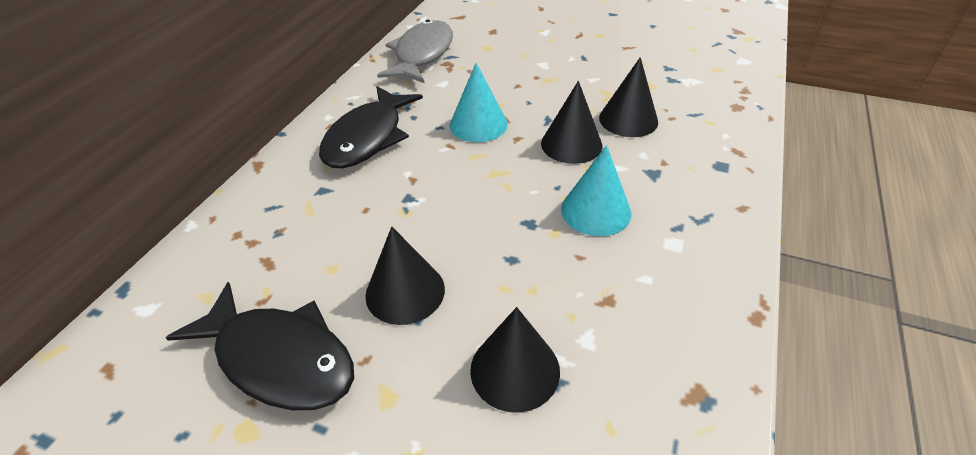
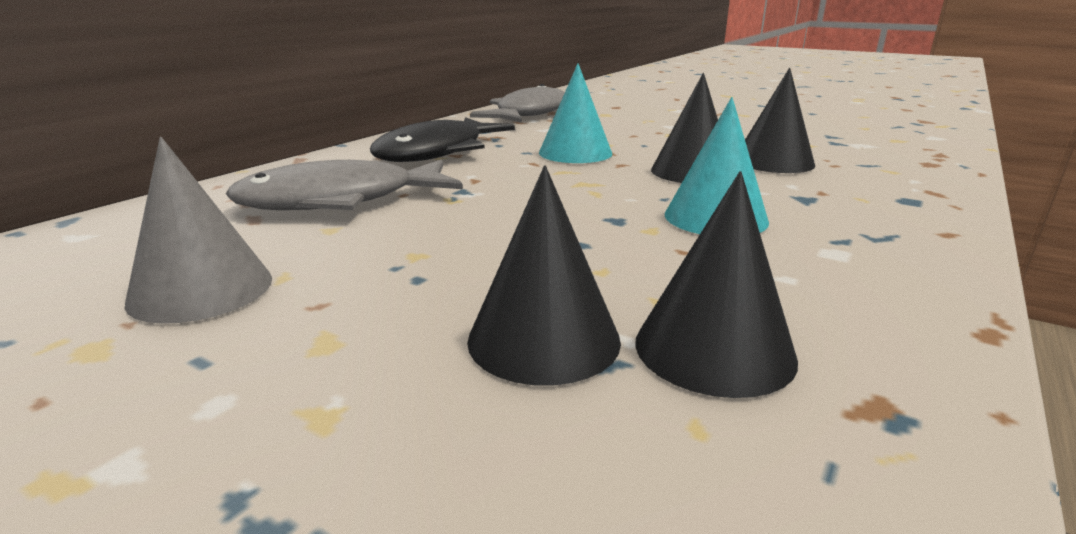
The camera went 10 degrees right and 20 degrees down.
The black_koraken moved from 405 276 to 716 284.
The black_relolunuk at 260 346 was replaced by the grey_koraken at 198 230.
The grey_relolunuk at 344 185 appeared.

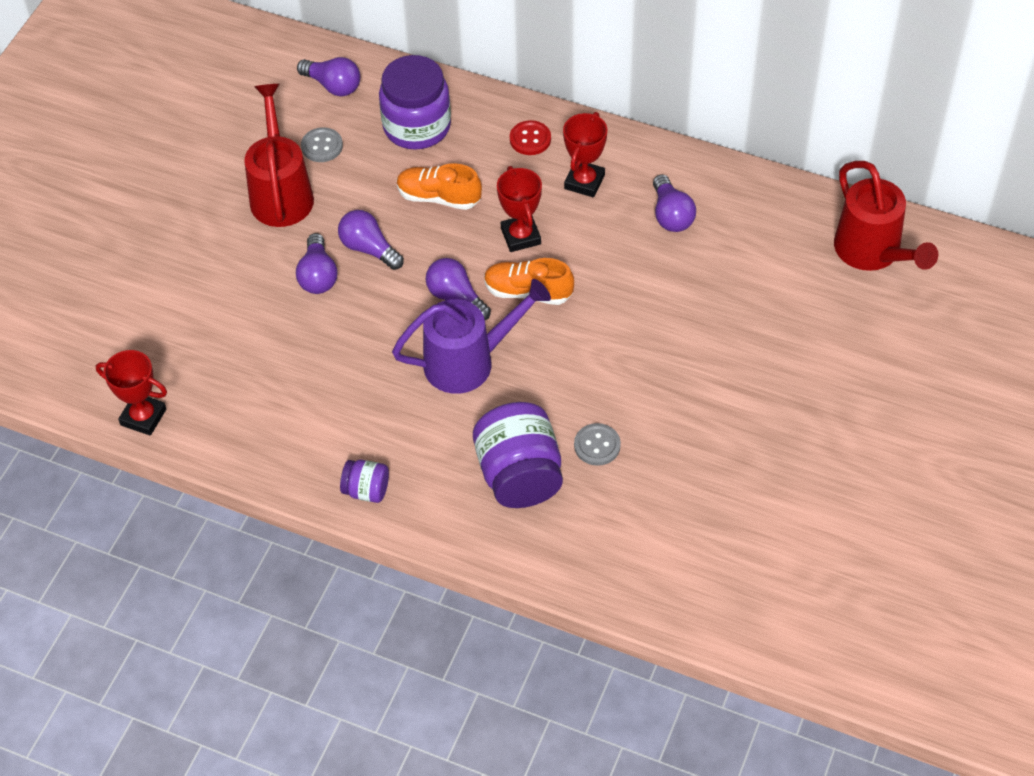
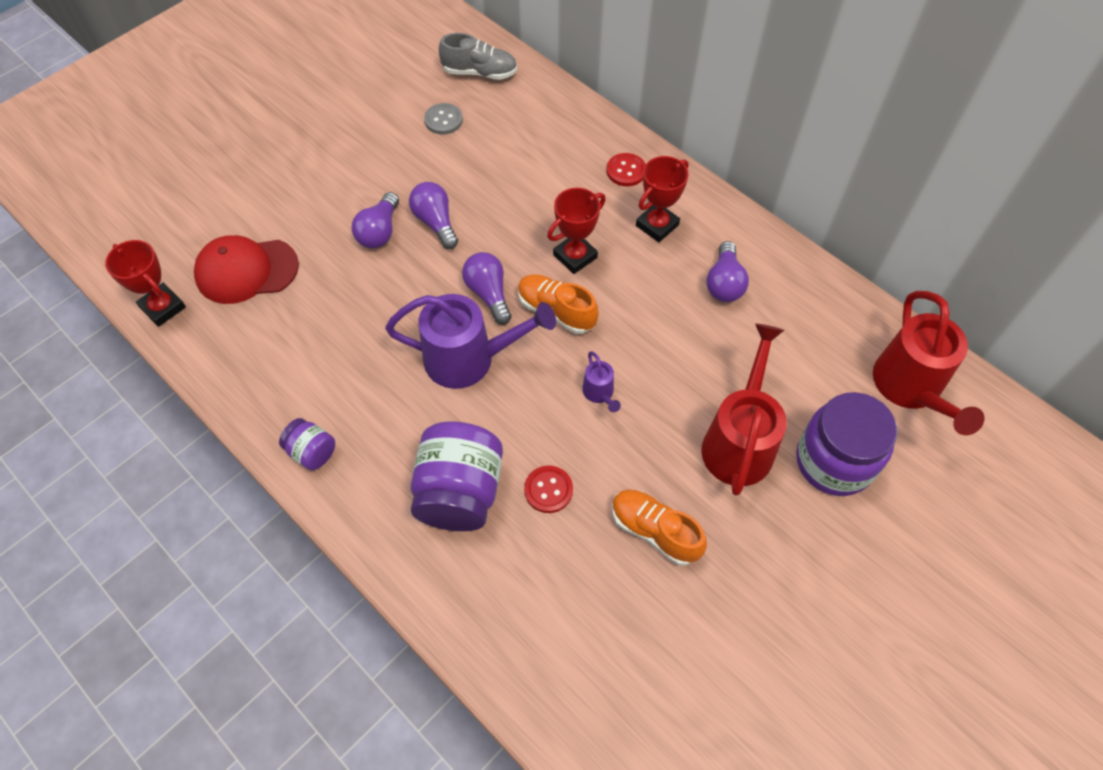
The camera went 20 degrees right and 5 degrees up.
The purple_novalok moved from 415 102 to 846 444.
The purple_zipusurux at 328 76 was replaced by the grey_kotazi at 478 56.
The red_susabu moved from 279 155 to 744 410.
The orange_kotazi moved from 439 186 to 659 527.
The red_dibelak at 519 209 turned 45 degrees clockwise.
The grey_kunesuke at 597 444 became the red_kunesuke at 548 489.
The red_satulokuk at 246 269 appeared.
The purple_susabu at 601 381 appeared.

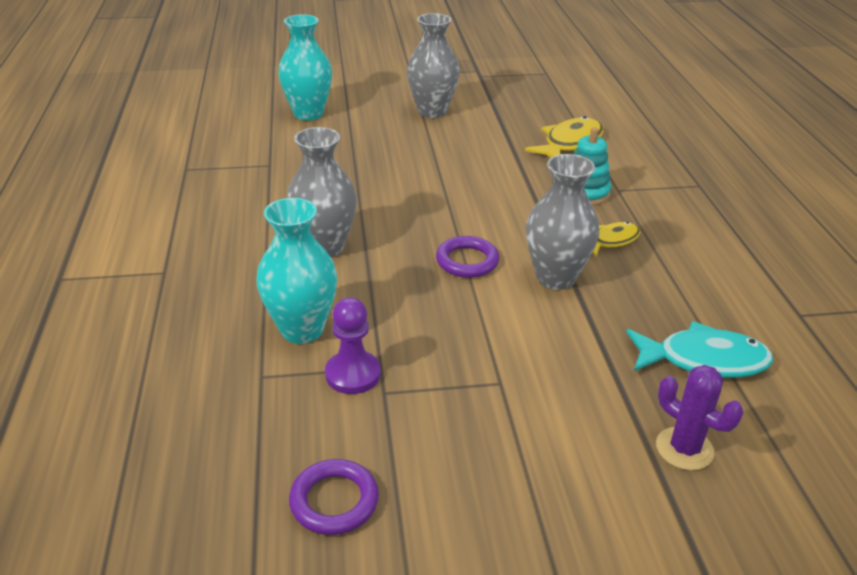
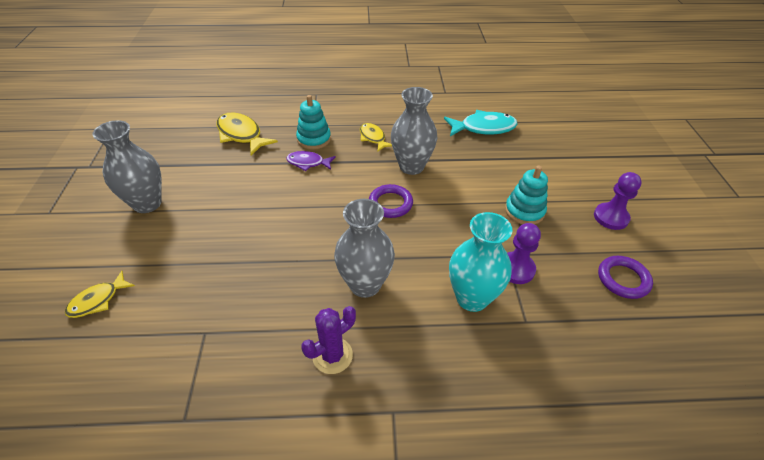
The camera went 85 degrees left and 10 degrees up.
The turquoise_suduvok at 305 67 was replaced by the yellow_relolunuk at 100 294.
The turquoise_relolunuk at 699 349 turned 75 degrees clockwise.
The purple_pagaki moved from 699 417 to 328 340.
The purple_relolunuk at 311 161 appeared.
The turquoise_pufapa at 526 195 appeared.
The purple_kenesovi at 618 201 appeared.

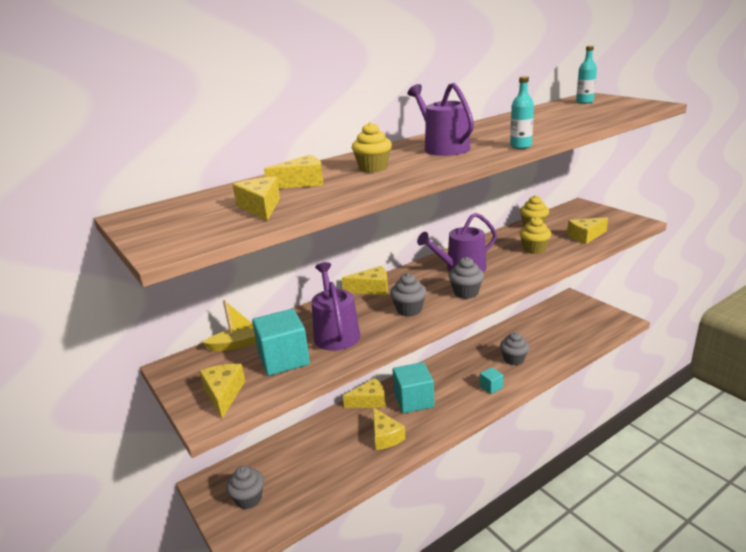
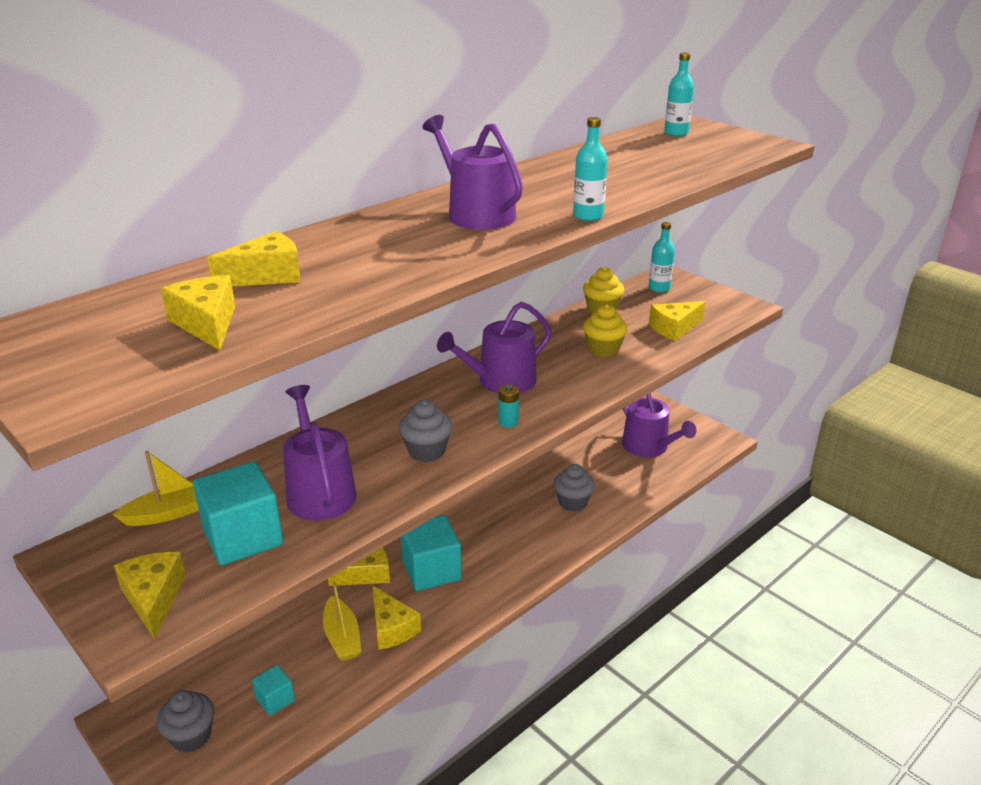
The camera went 10 degrees left and 5 degrees up.
The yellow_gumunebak at 372 147 disappeared.
The grey_gumunebak at 466 278 was replaced by the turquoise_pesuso at 508 405.
The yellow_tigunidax at 365 281 disappeared.
The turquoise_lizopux moved from 492 380 to 273 690.
The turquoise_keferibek at 662 257 appeared.
The purple_susabu at 659 425 appeared.
The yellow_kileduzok at 342 621 appeared.

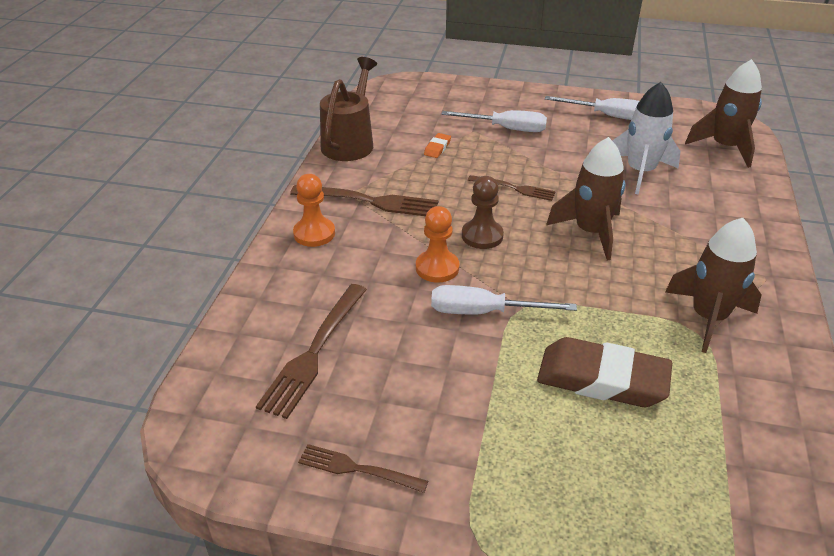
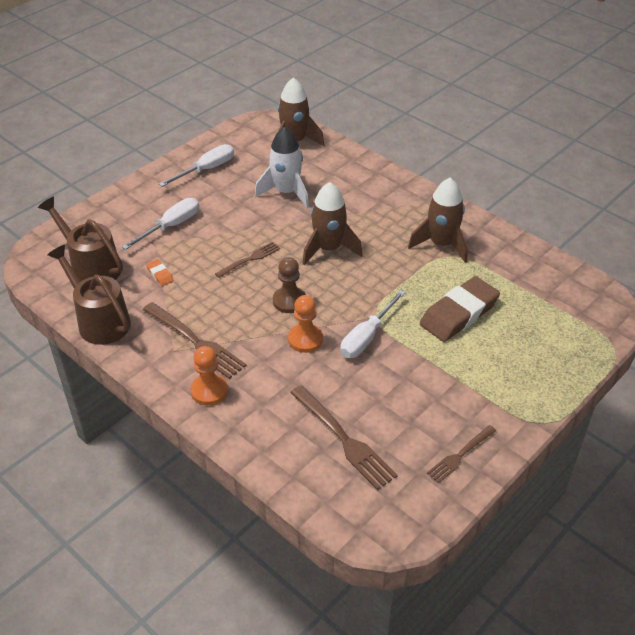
The camera went 60 degrees left and 5 degrees up.
The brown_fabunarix at 364 200 turned 90 degrees clockwise.
The brown_susabu at 80 239 appeared.

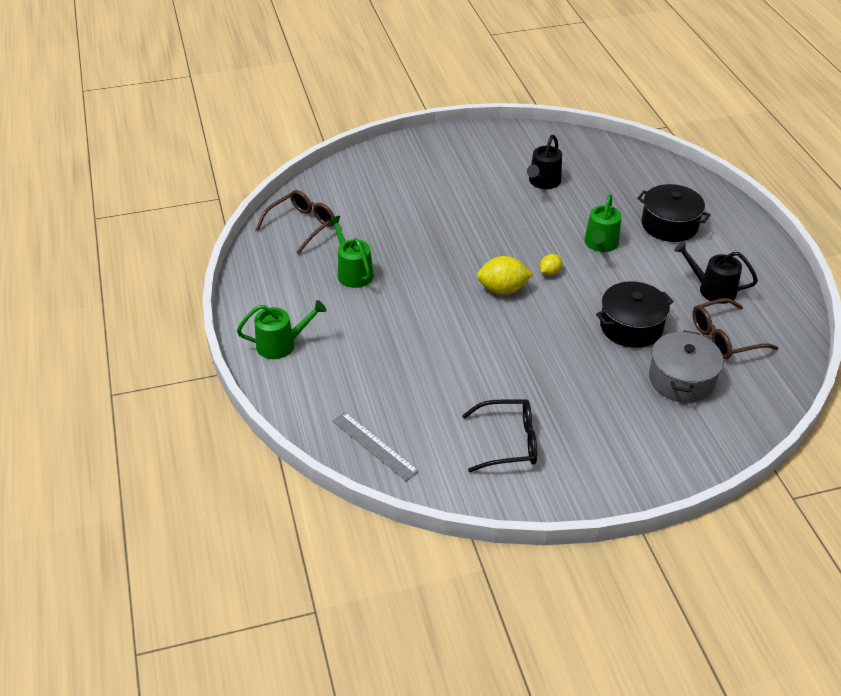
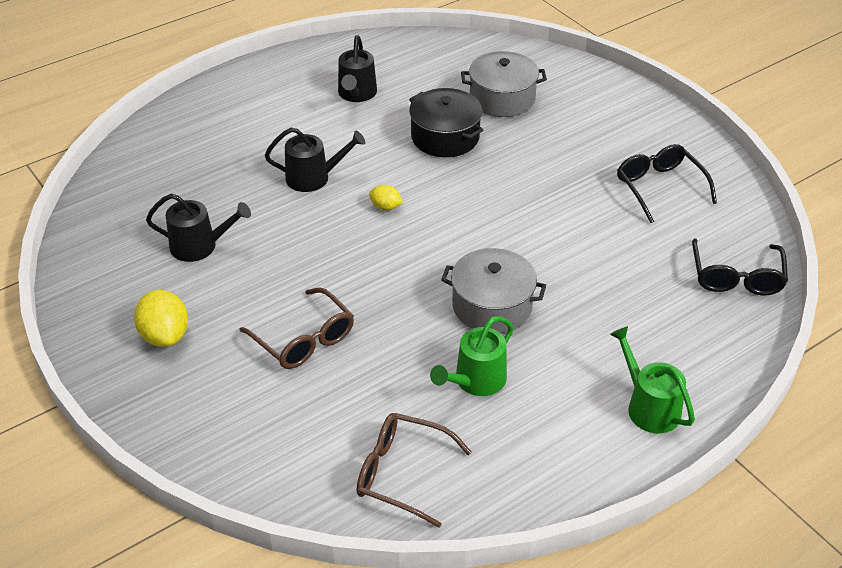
The camera went 110 degrees left and 0 degrees up.
The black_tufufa at 674 213 disappeared.
The green_susabu at 602 223 became the black_susabu at 315 160.
The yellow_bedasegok moved from 505 275 to 161 318.
The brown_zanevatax moved from 735 328 to 296 328.
The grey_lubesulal at 376 446 was replaced by the black_zanevatax at 740 266.
The grey_tufufa at 493 290 appeared.

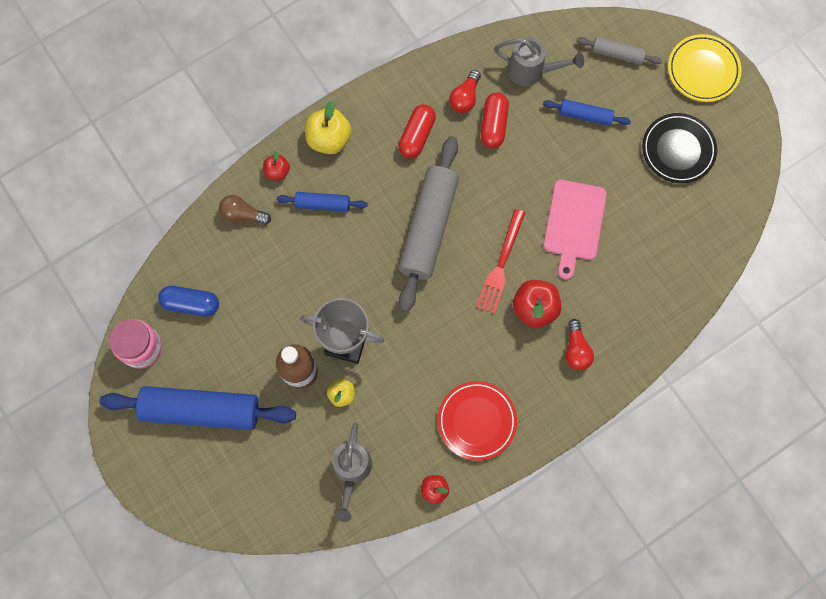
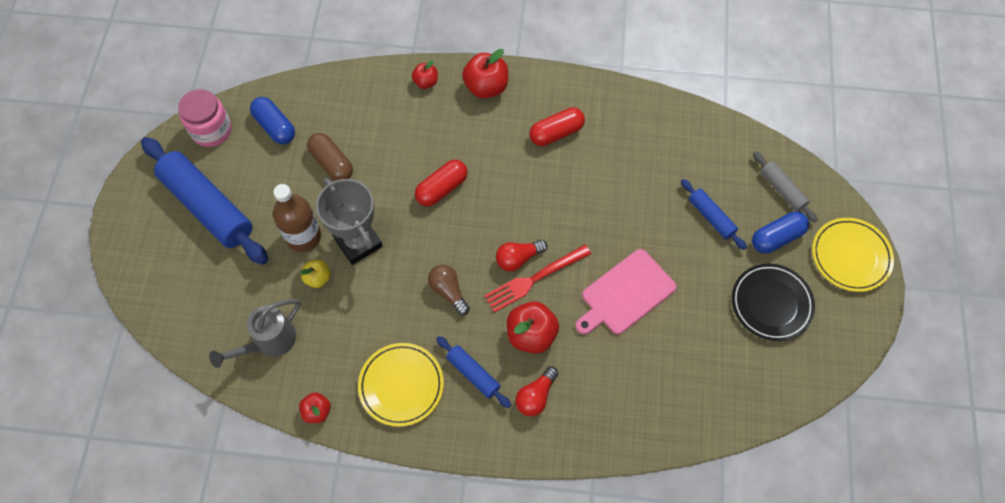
The camera went 40 degrees right and 10 degrees down.
The grey_susabu at 539 61 disappeared.
The red_zipusurux moved from 465 91 to 521 255.
The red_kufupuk moved from 495 120 to 441 183.
The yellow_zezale at 328 127 became the red_zezale at 485 73.
The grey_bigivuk at 429 224 disappeared.
The blue_bigivuk moved from 322 202 to 473 372.
The brown_zipusurux moved from 245 210 to 449 290.
The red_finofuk at 477 421 became the yellow_finofuk at 401 385.
The brown_kufupuk at 330 157 appeared.
The blue_kufupuk at 780 232 appeared.

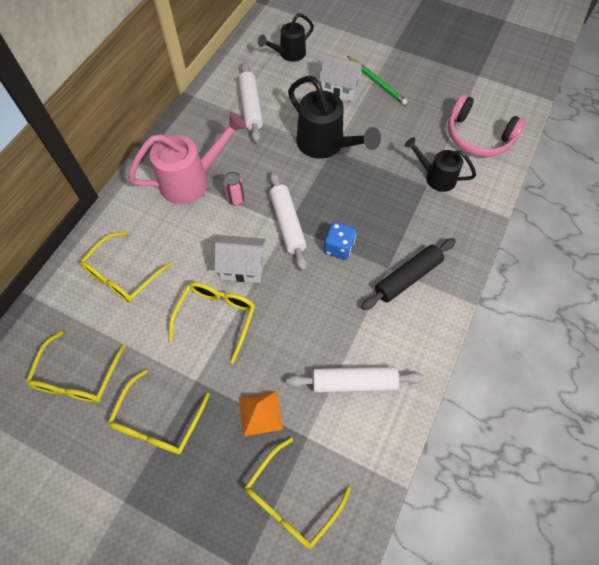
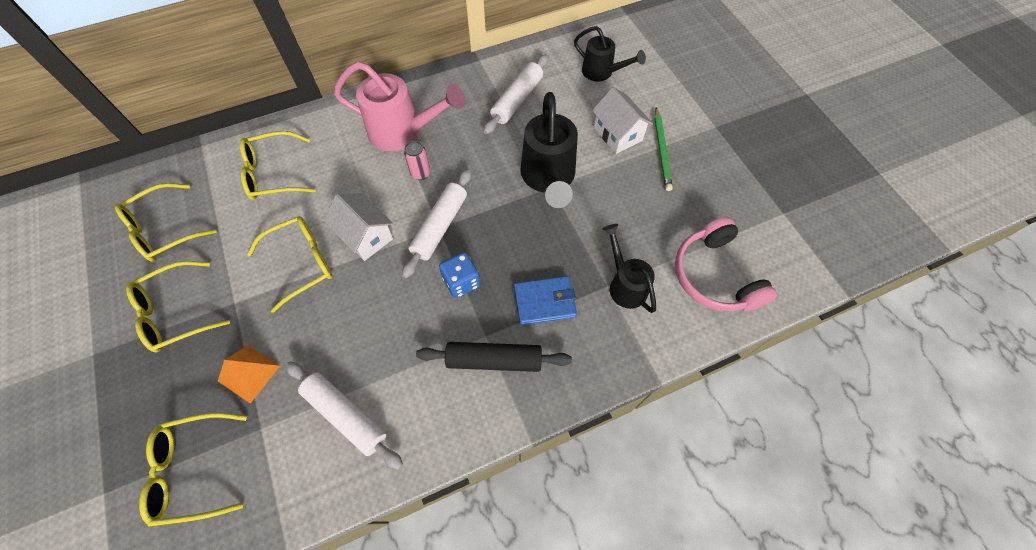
The camera went 40 degrees right and 0 degrees up.
The black_susabu at 286 37 turned 150 degrees counterclockwise.
The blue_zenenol at 545 300 appeared.

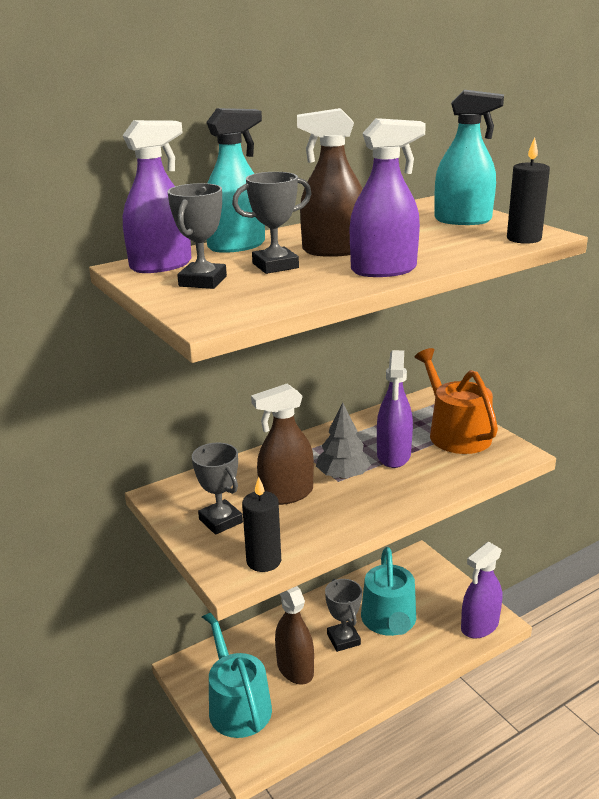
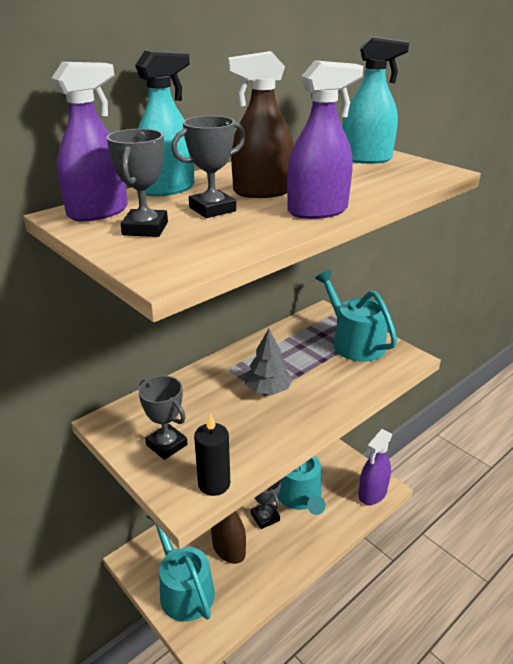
The camera went 10 degrees left and 5 degrees up.
The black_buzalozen at 528 190 disappeared.
The orange_susabu at 456 401 became the turquoise_susabu at 356 315.
The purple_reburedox at 395 409 disappeared.
The brown_reburedox at 282 444 disappeared.

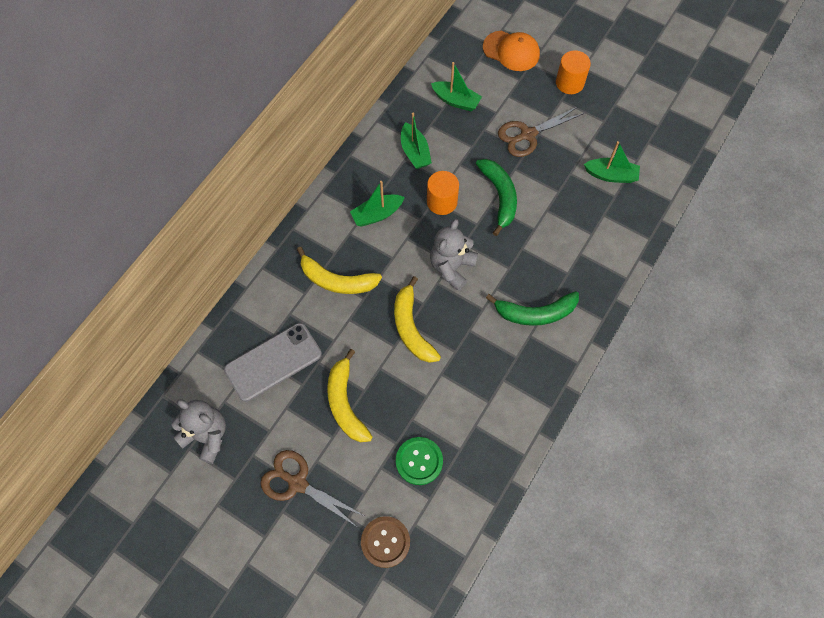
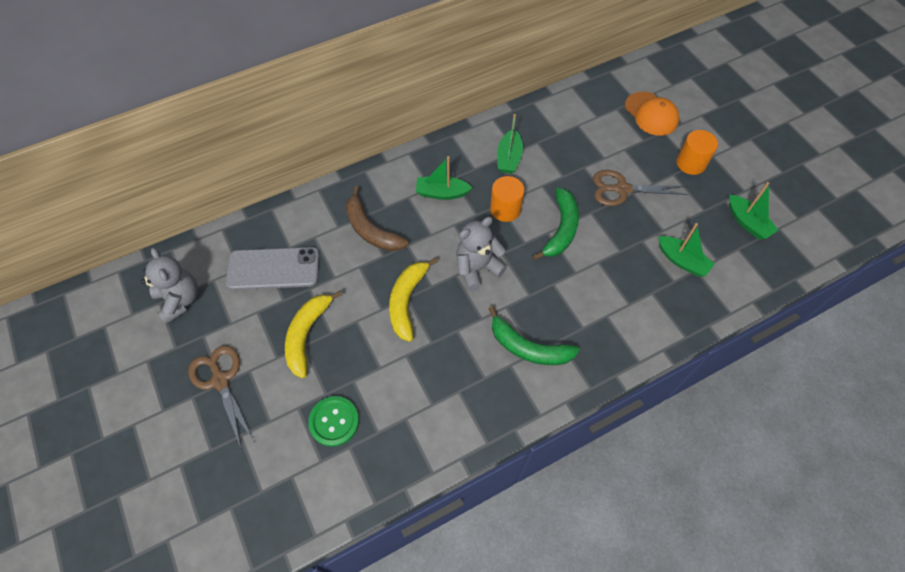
The camera went 30 degrees right and 5 degrees down.
The green_kileduzok moved from 456 86 to 753 211.
The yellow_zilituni at 339 270 became the brown_zilituni at 377 218.
The brown_kunesuke at 385 542 disappeared.

